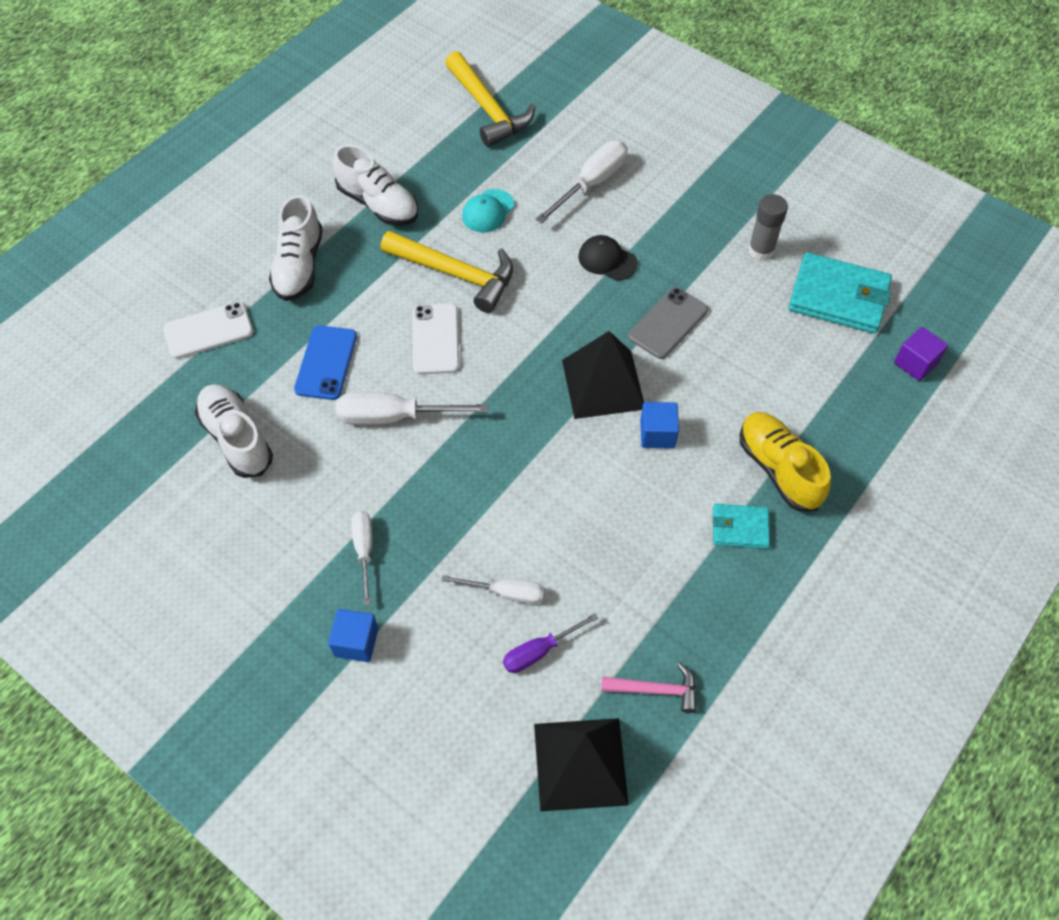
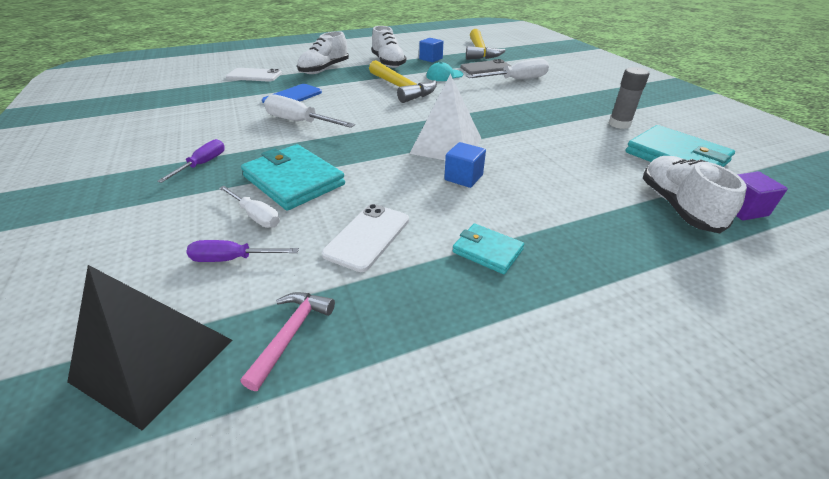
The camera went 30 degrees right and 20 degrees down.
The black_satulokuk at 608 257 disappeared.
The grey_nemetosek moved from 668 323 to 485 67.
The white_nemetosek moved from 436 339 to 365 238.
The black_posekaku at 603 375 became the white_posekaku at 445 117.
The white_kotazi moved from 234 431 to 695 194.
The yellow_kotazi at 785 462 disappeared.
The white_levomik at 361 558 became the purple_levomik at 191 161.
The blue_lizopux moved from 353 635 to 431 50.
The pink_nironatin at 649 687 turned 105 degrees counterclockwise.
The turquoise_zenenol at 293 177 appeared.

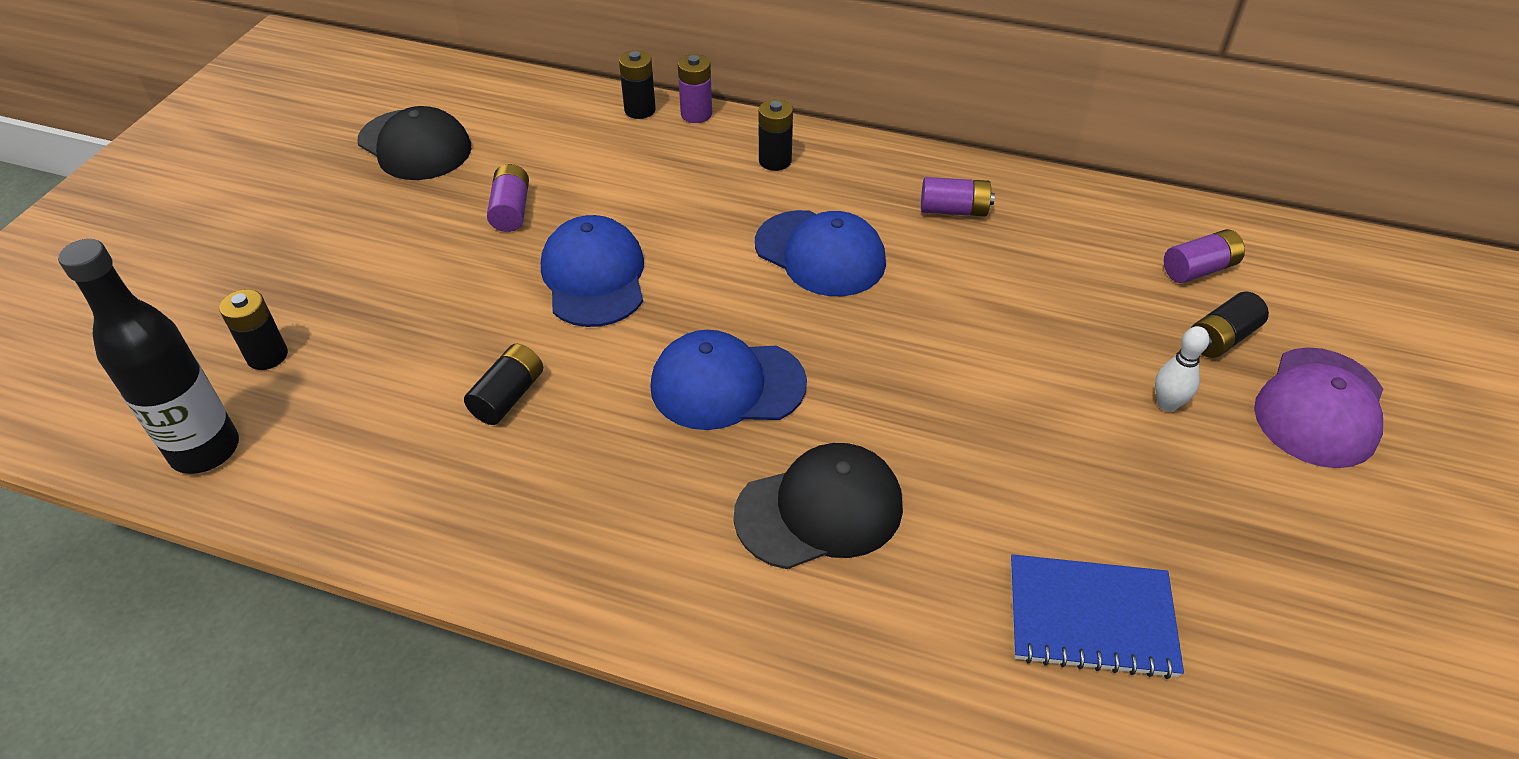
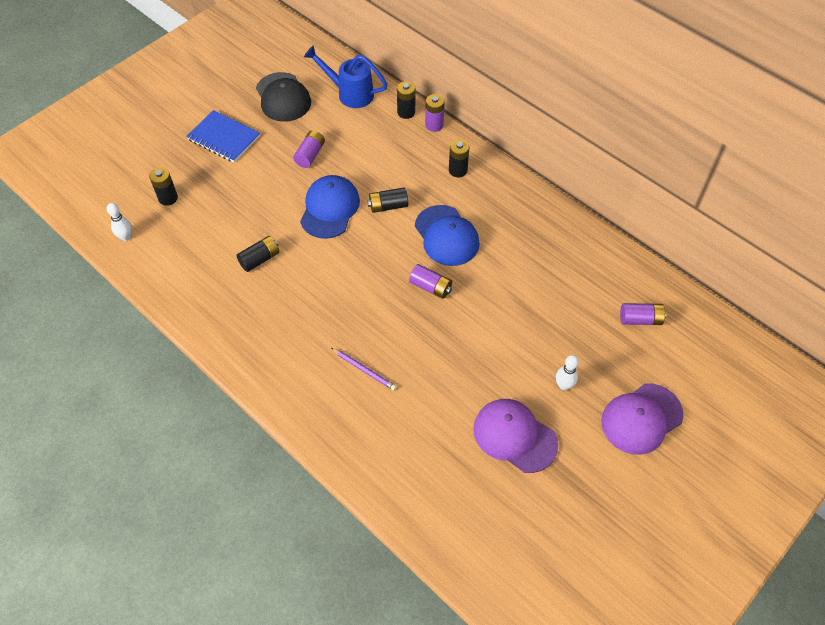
The camera went 25 degrees right and 10 degrees up.
The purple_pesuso moved from 958 196 to 430 281.
The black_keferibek at 148 356 was replaced by the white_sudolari at 119 222.
The black_pesuso moved from 1230 325 to 387 200.
The blue_satulokuk at 728 380 disappeared.
The black_satulokuk at 818 506 was replaced by the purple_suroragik at 364 369.
The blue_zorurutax moved from 1097 616 to 223 136.
The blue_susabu at 346 76 appeared.
The purple_satulokuk at 515 436 appeared.

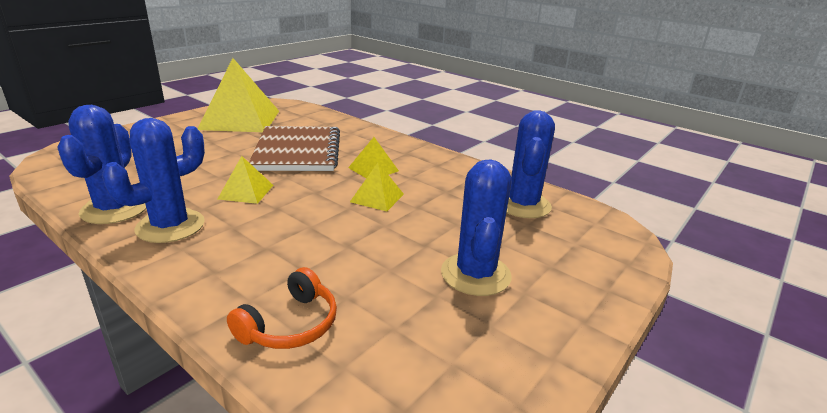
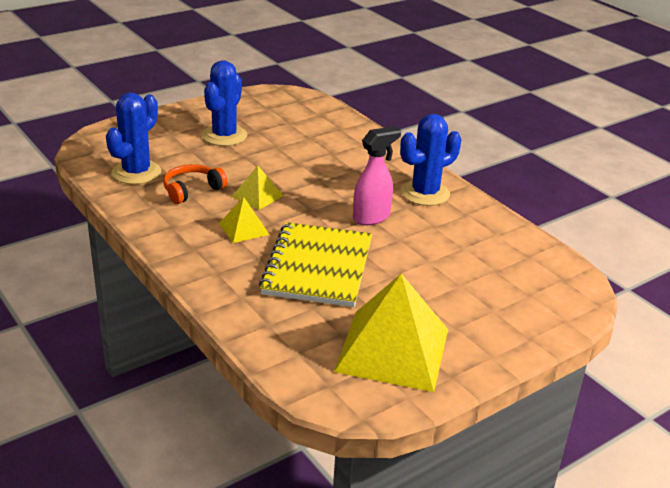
The camera went 165 degrees left and 5 degrees up.
The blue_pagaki at 101 164 disappeared.
The brown_zorurutax at 294 148 became the yellow_zorurutax at 315 264.
The yellow_posekaku at 245 180 was replaced by the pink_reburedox at 377 175.
The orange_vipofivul moved from 282 308 to 195 184.

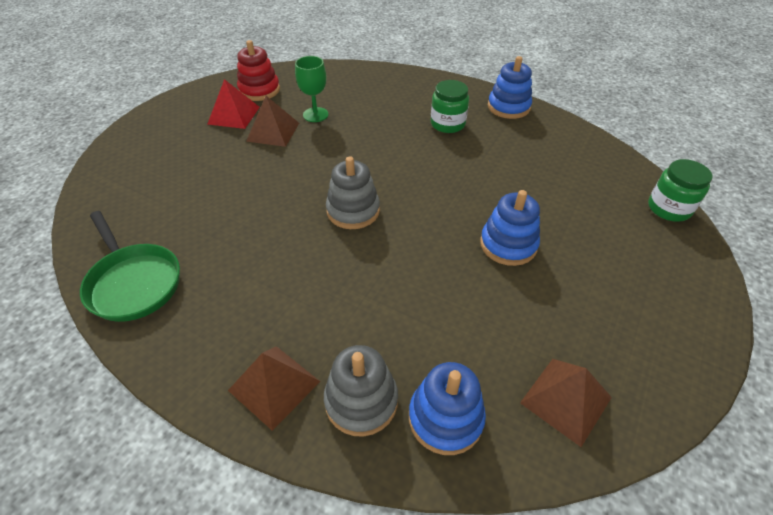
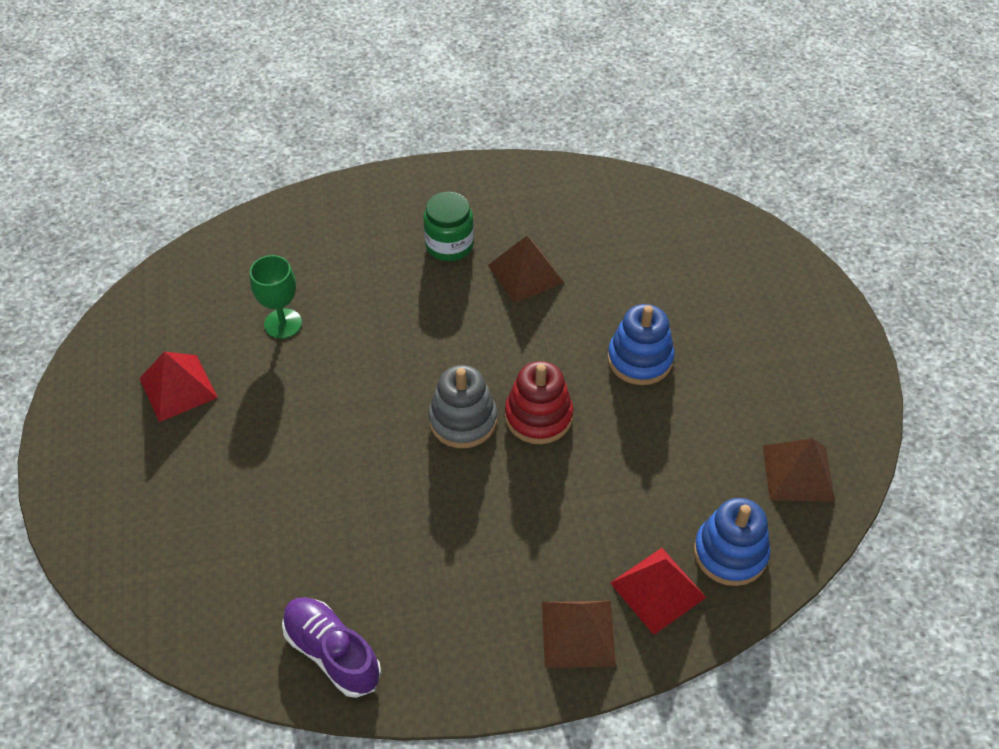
The camera went 40 degrees left and 5 degrees up.
The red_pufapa moved from 258 70 to 539 402.
The blue_pufapa at 510 87 disappeared.
The brown_posekaku moved from 272 121 to 526 269.
The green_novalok at 680 190 disappeared.
The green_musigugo at 130 266 was replaced by the purple_kotazi at 331 647.
The grey_pufapa at 361 391 was replaced by the red_posekaku at 658 591.

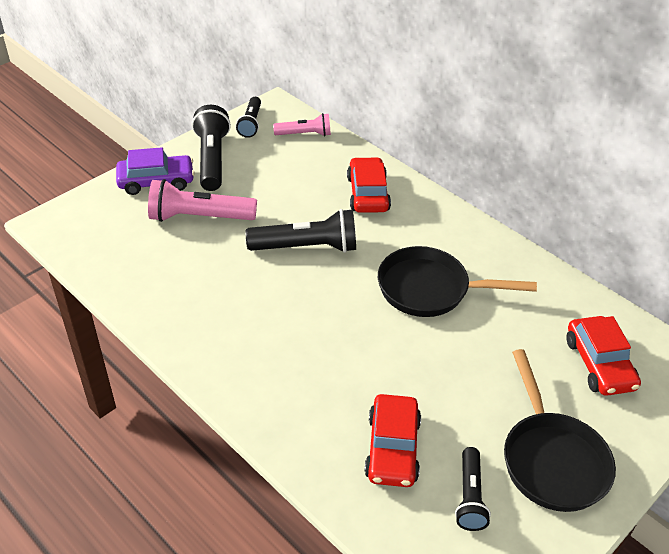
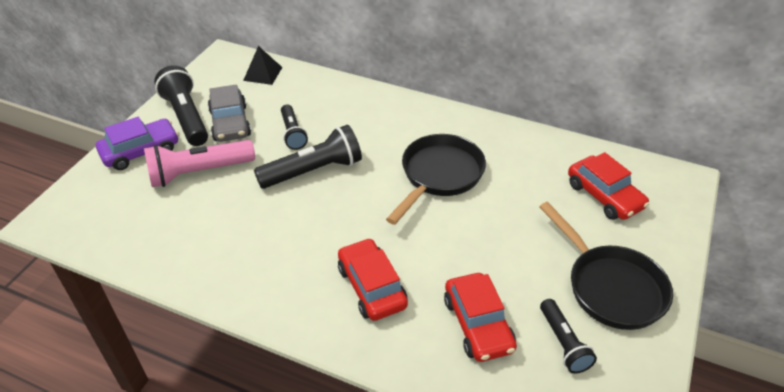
The camera went 20 degrees left and 0 degrees up.
The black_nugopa moved from 248 117 to 294 127.
The pink_nugopa at 302 124 was replaced by the black_posekaku at 262 65.
The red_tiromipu moved from 369 185 to 373 279.
The black_musigugo at 457 281 turned 135 degrees clockwise.
The grey_tiromipu at 229 113 appeared.

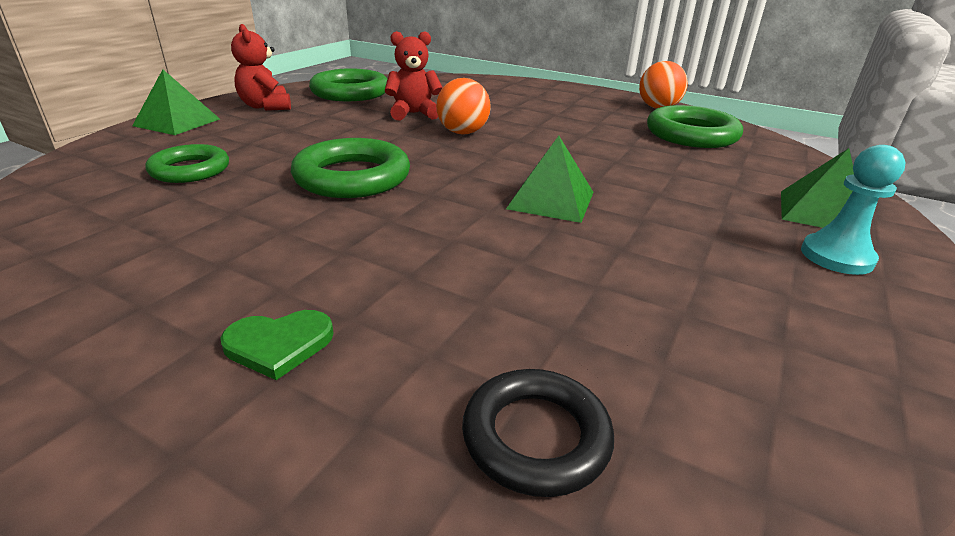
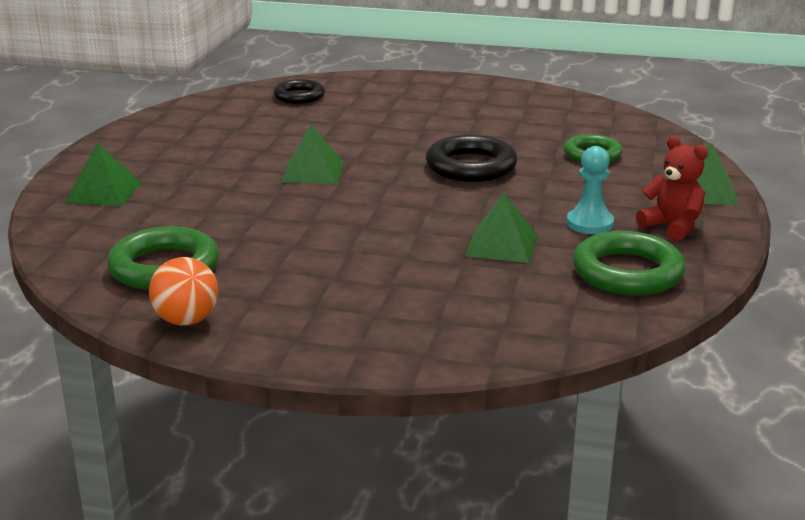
The camera went 165 degrees right and 5 degrees down.
The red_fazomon at 414 75 was replaced by the green_posekaku at 501 228.
The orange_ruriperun at 463 106 disappeared.
The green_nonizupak at 350 168 became the black_nonizupak at 471 158.
The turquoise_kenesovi moved from 853 210 to 590 190.
The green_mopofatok at 277 345 disappeared.

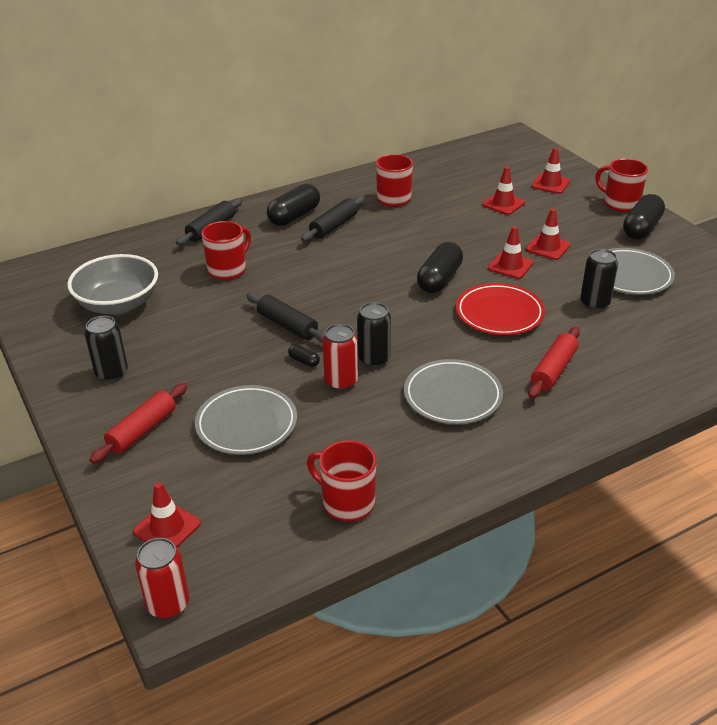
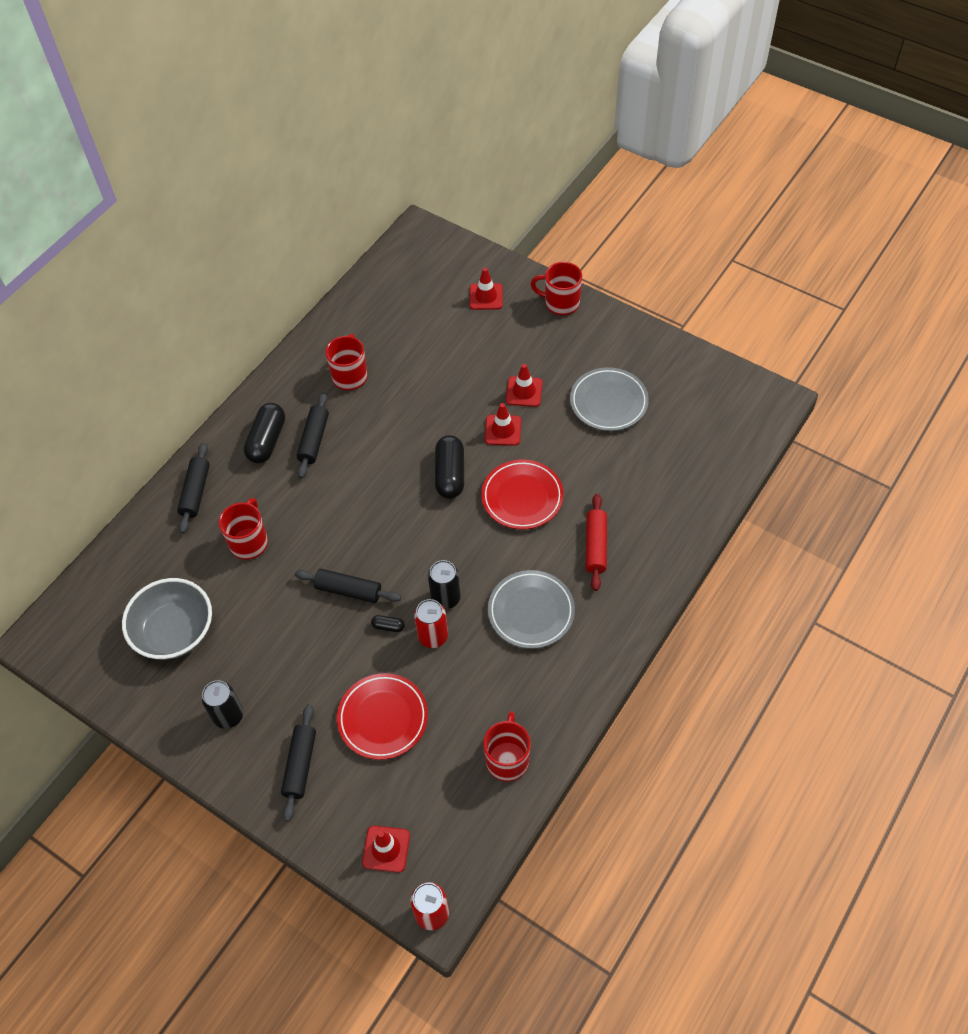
The camera went 25 degrees left and 20 degrees up.
The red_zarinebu at 503 191 disappeared.
The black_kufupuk at 644 216 disappeared.
The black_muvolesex at 599 279 disappeared.
The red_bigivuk at 138 423 became the black_bigivuk at 298 763.
The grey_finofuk at 246 420 became the red_finofuk at 382 716.
The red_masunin at 341 481 turned 90 degrees clockwise.

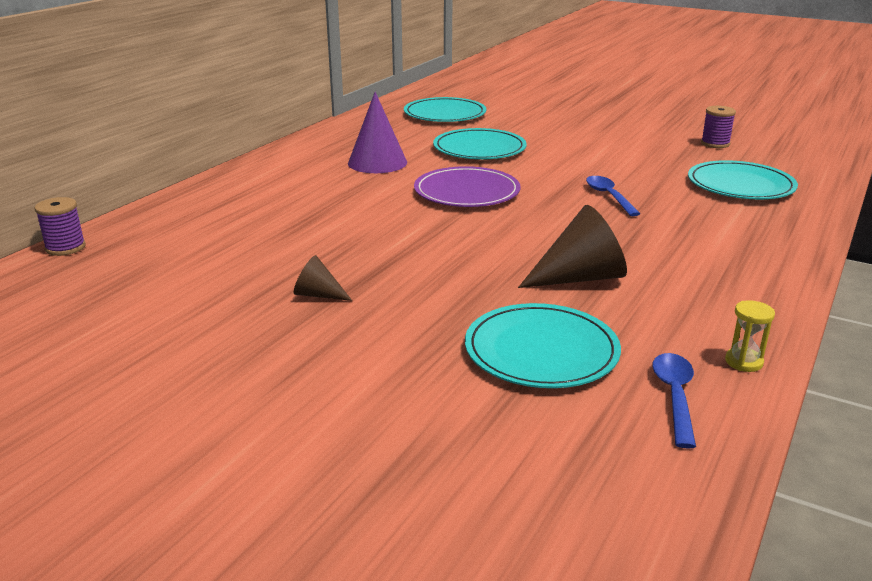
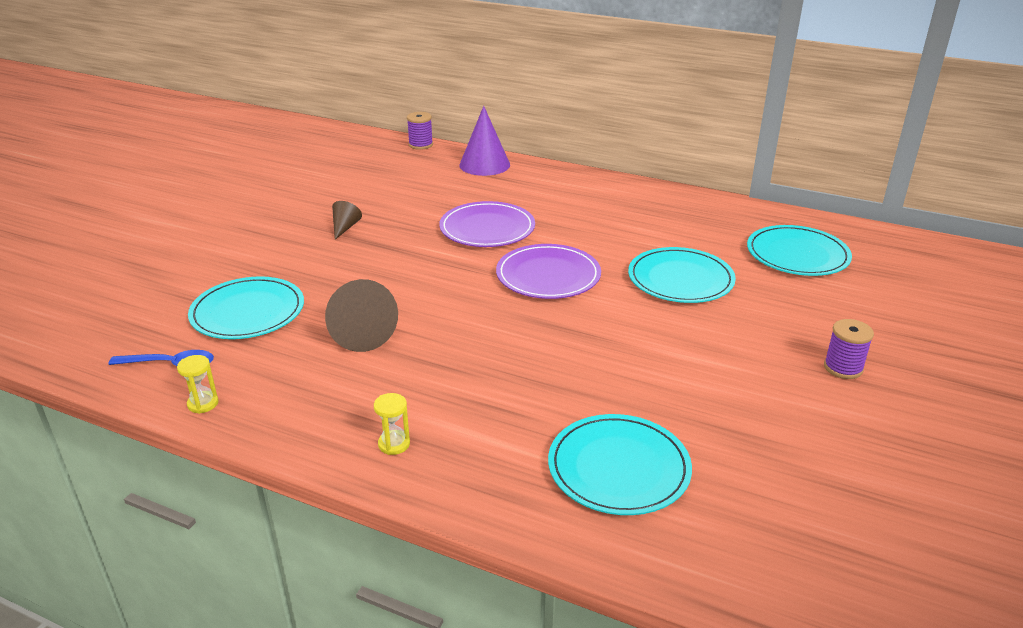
The camera went 85 degrees right and 5 degrees up.
The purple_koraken moved from 377 132 to 484 141.
The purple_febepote moved from 718 127 to 849 349.
The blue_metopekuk at 613 196 disappeared.
The purple_finofuk at 487 224 appeared.
The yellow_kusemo at 392 424 appeared.

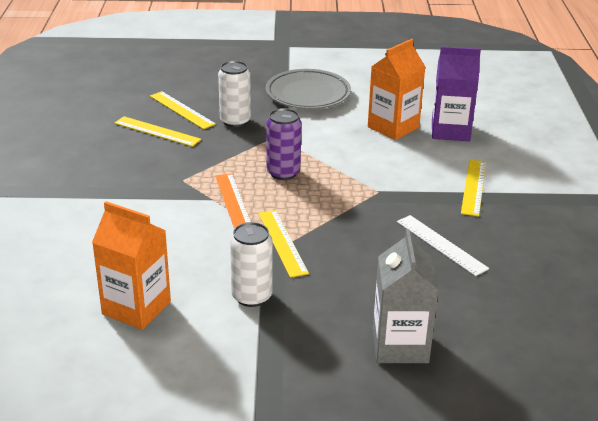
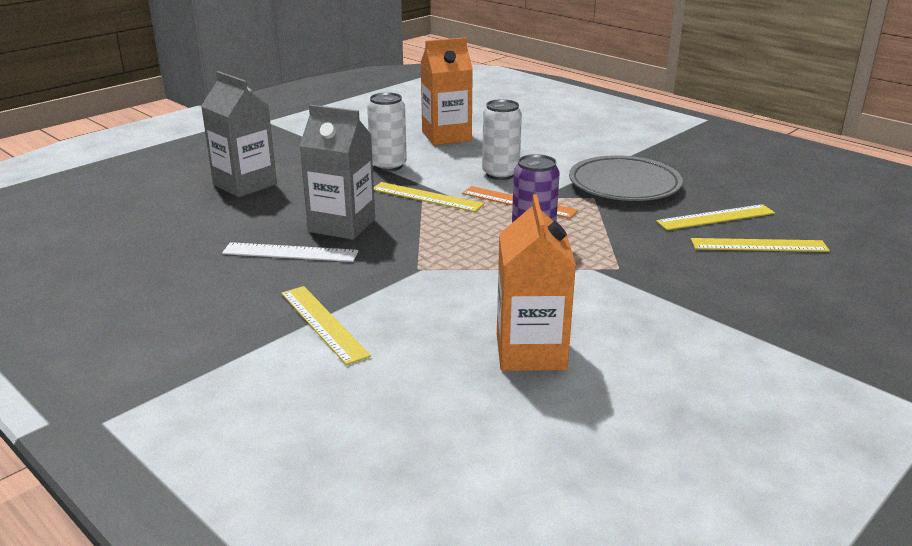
The camera went 135 degrees right and 5 degrees down.
The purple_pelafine at 456 93 disappeared.
The white_muvolesex moved from 234 94 to 502 139.
The grey_finofuk moved from 308 89 to 626 178.
The grey_pelafine at 337 172 appeared.

